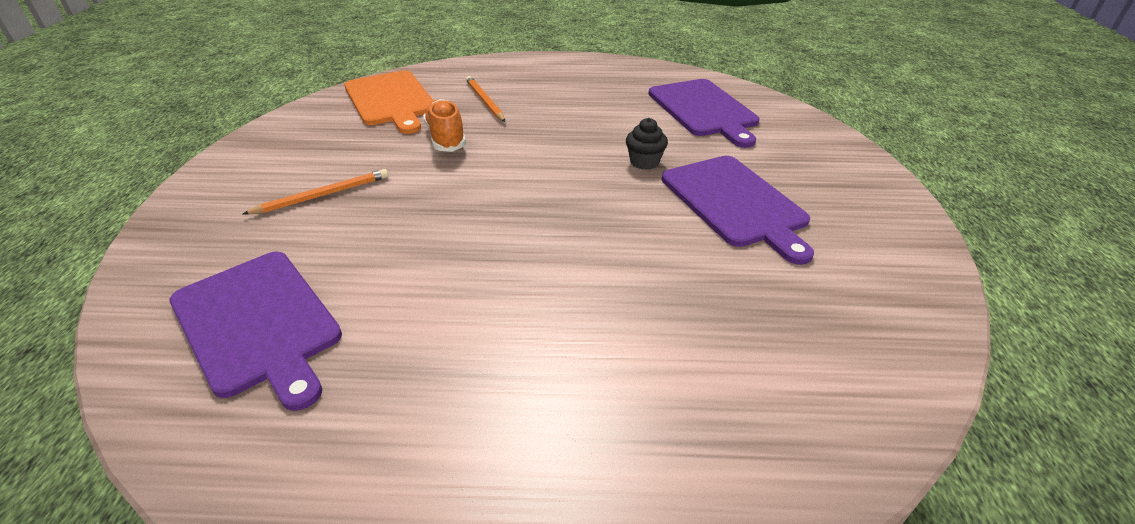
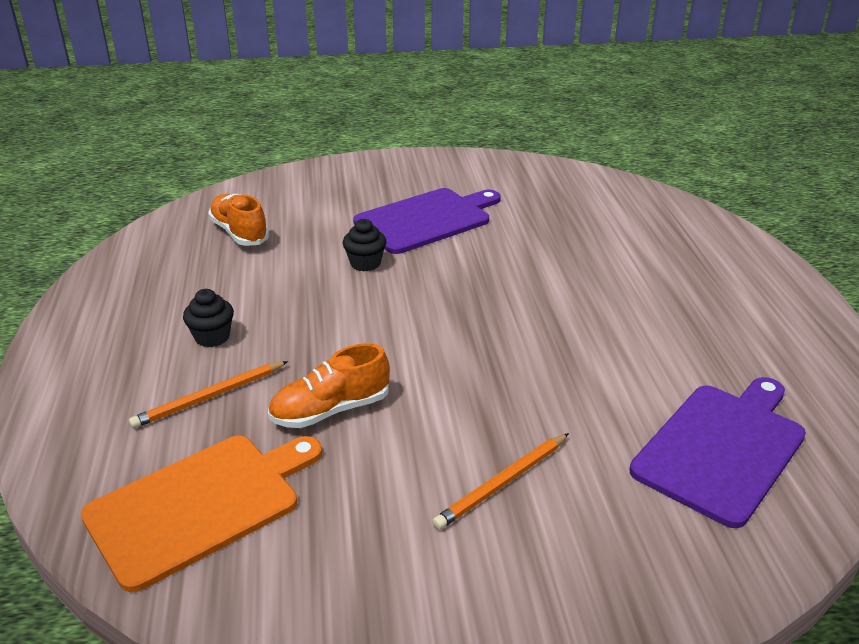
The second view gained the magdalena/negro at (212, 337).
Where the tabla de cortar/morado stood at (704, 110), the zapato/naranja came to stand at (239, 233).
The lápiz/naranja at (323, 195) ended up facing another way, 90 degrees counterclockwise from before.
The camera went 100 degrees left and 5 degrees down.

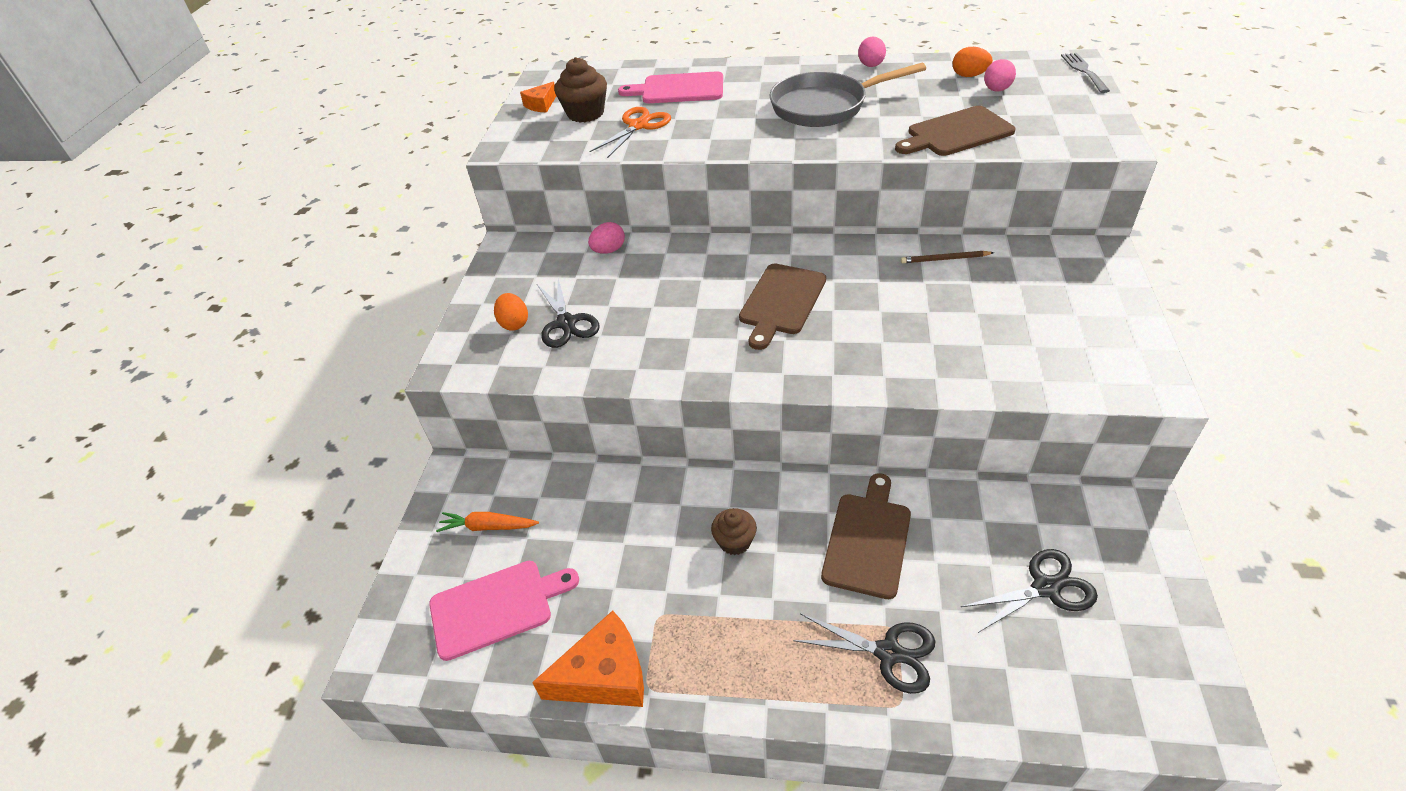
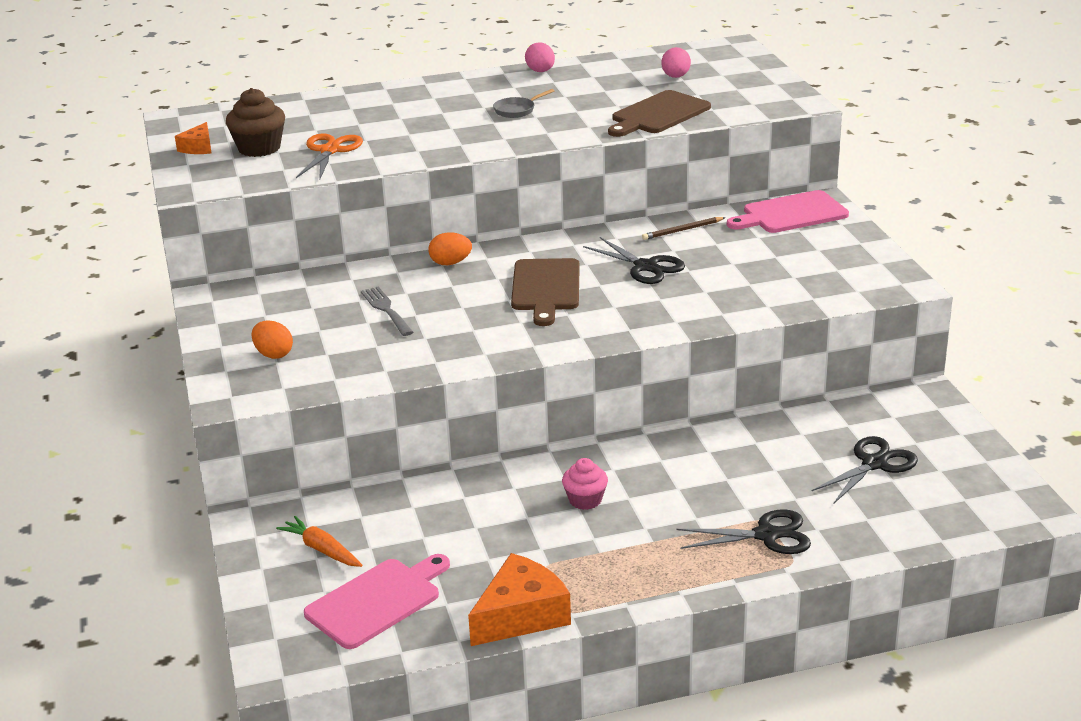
The zanahoria/naranja at (488, 527) ended up facing another way, 60 degrees clockwise from before.
The tenedor/gris ended up elsewhere, having gone from (1083, 71) to (386, 309).
The huevo/naranja ended up elsewhere, having gone from (969, 76) to (450, 263).
The size of the sartén/gris at (824, 107) changed by a factor of 0.42.
What was the magdalena/marrón at (734, 541) turned into the magdalena/rosa at (585, 500).
The tijeras/negro ended up elsewhere, having gone from (566, 323) to (646, 267).
The tabla de cortar/rosa ended up elsewhere, having gone from (679, 89) to (791, 214).
The second view lost the huevo/rosa at (609, 250).
The second view lost the tabla de cortar/marrón at (868, 540).
The camera went 25 degrees left and 15 degrees down.

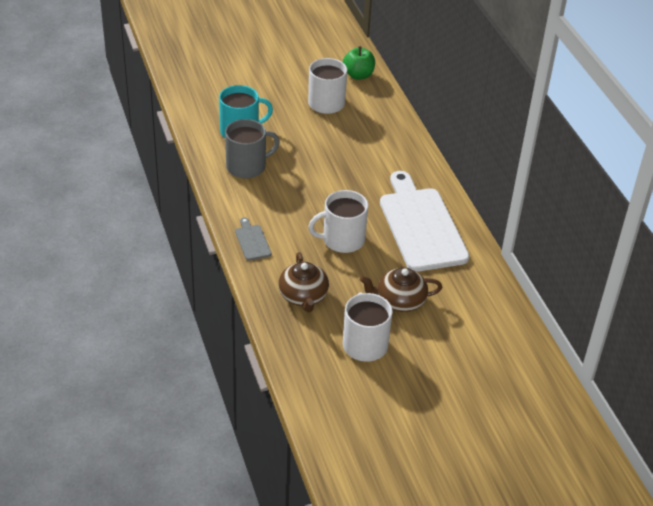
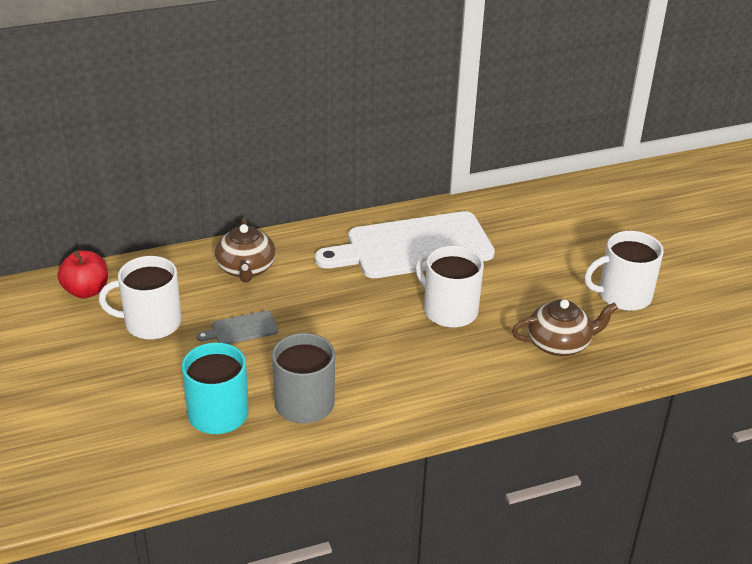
What was the manzana/verde at (358, 75) turned into the manzana/rojo at (86, 291).
The tabla de cortar/gris ended up elsewhere, having gone from (252, 241) to (241, 329).
The tetera/marrón ended up elsewhere, having gone from (399, 301) to (246, 269).
The taza/blanco at (342, 240) ended up facing another way, 150 degrees clockwise from before.
The camera went 90 degrees left and 5 degrees down.

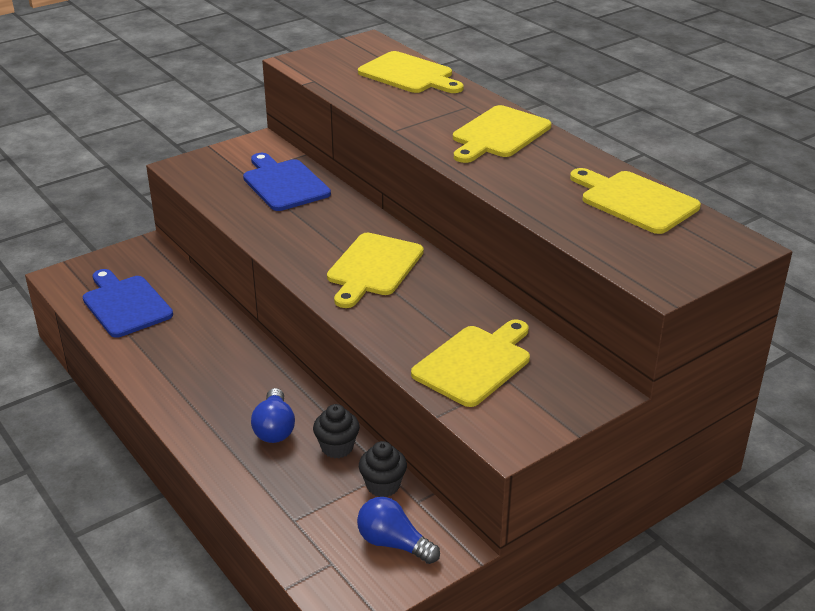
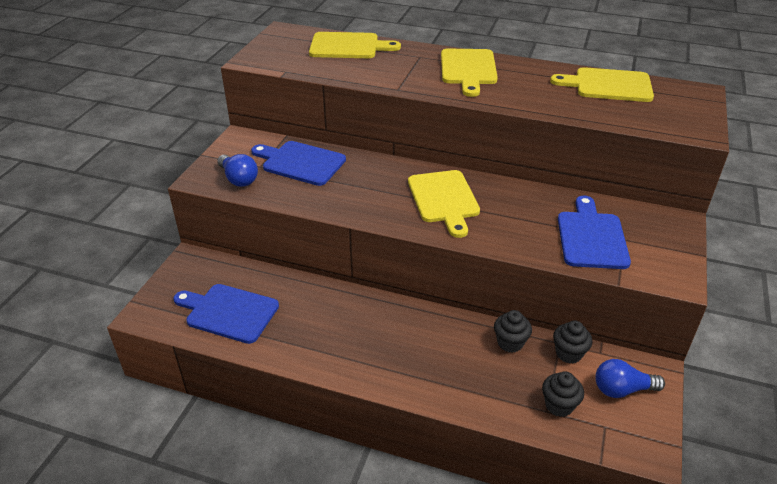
The bombilla/azul ended up elsewhere, having gone from (274, 428) to (238, 179).
The second view gained the magdalena/negro at (559, 405).
What was the tabla de cortar/amarillo at (474, 363) turned into the tabla de cortar/azul at (591, 237).
The camera went 35 degrees left and 5 degrees up.

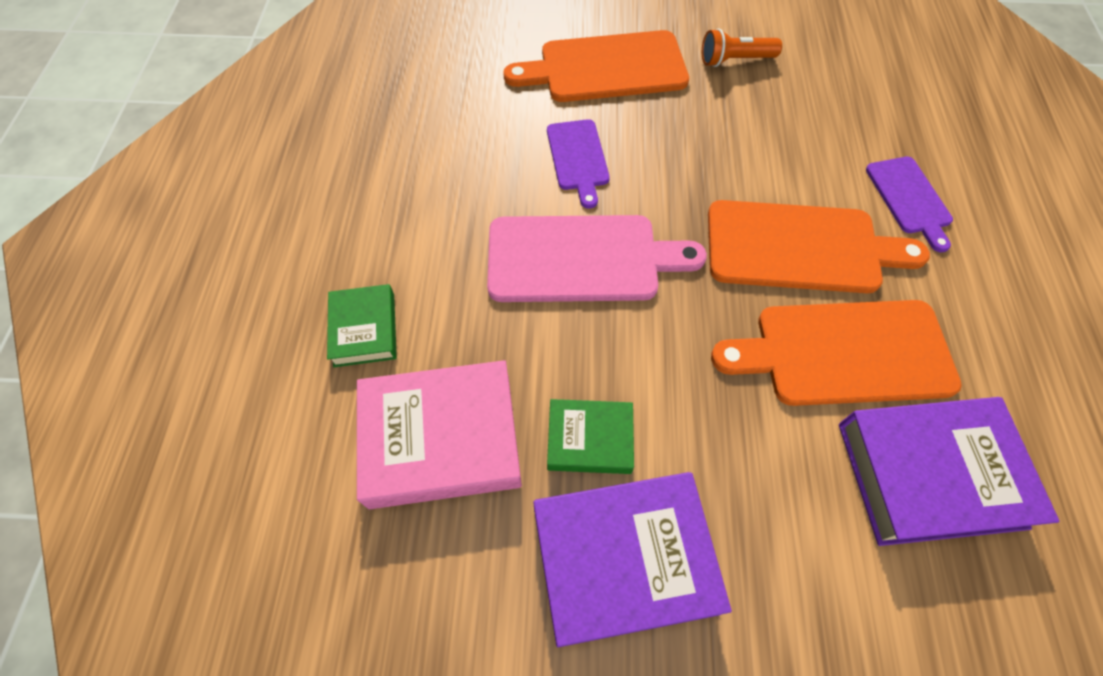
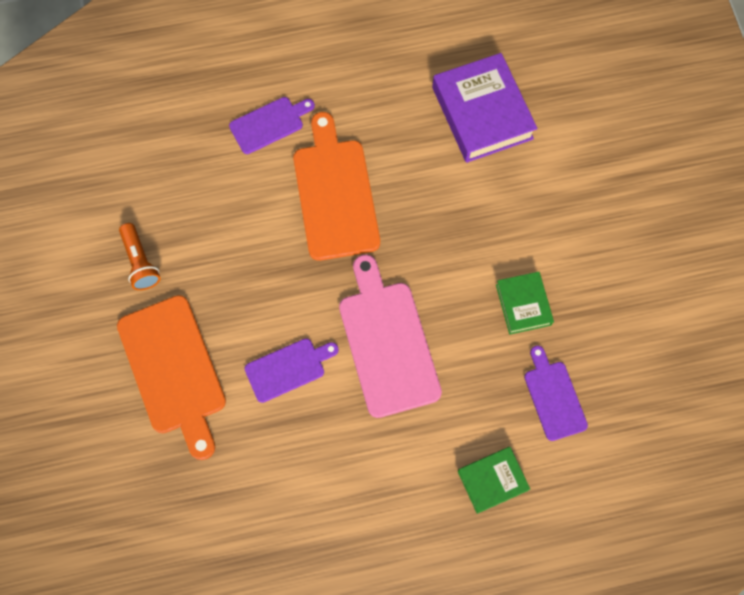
Where the libro/rosa stood at (441, 439), the tabla de cortar/morado came to stand at (553, 397).
The second view lost the libro/morado at (624, 559).
The second view lost the tabla de cortar/naranja at (843, 353).
The camera went 105 degrees left and 10 degrees up.

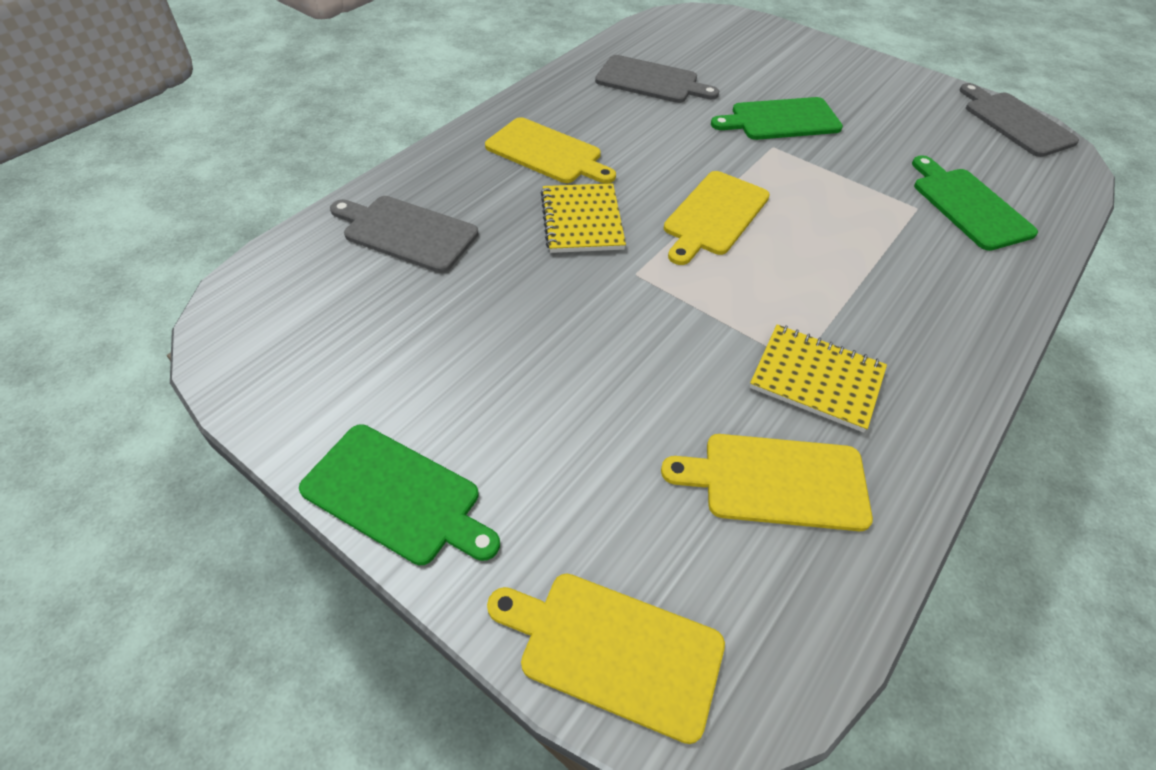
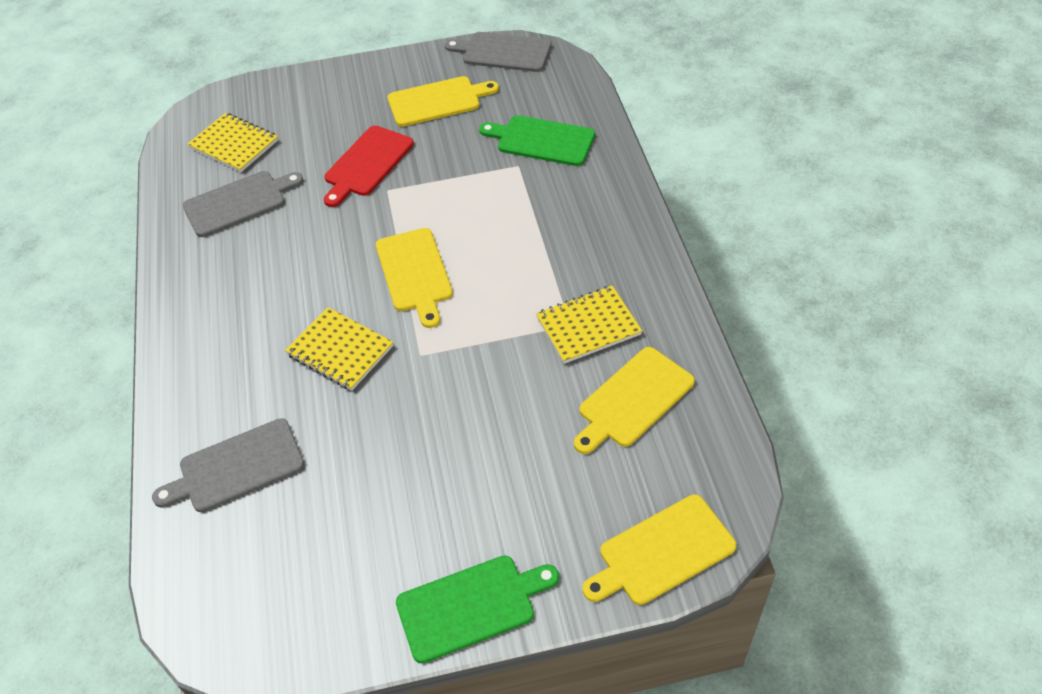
The second view gained the cuaderno/amarillo at (234, 144).
What was the tabla de cortar/verde at (781, 120) turned into the tabla de cortar/rojo at (367, 164).
The tabla de cortar/amarillo ended up elsewhere, having gone from (547, 152) to (438, 101).
The camera went 45 degrees left and 0 degrees up.

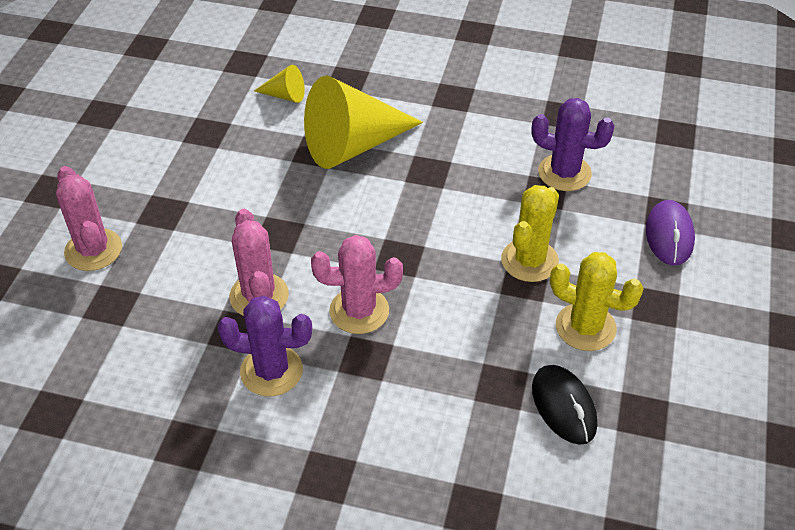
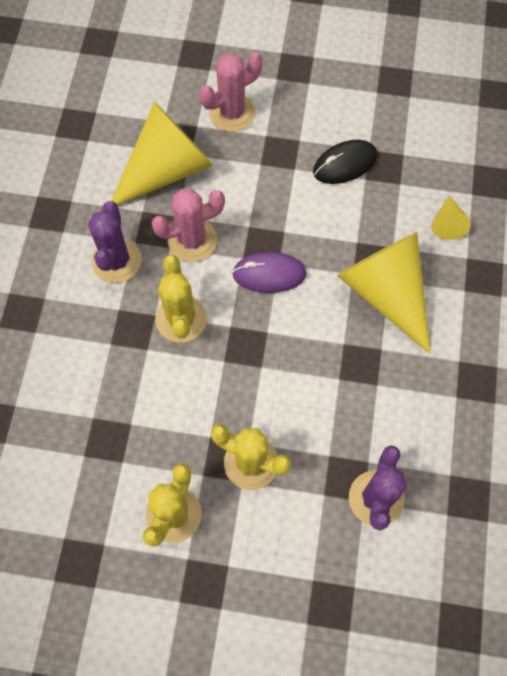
The second view gained the cono/amarillo at (166, 170).
What was the cactus/rosa at (359, 311) turned into the cactus/amarillo at (181, 319).
The ratón/morado ended up elsewhere, having gone from (669, 235) to (269, 274).
The ratón/negro ended up elsewhere, having gone from (564, 406) to (345, 164).
The camera went 85 degrees right and 20 degrees up.

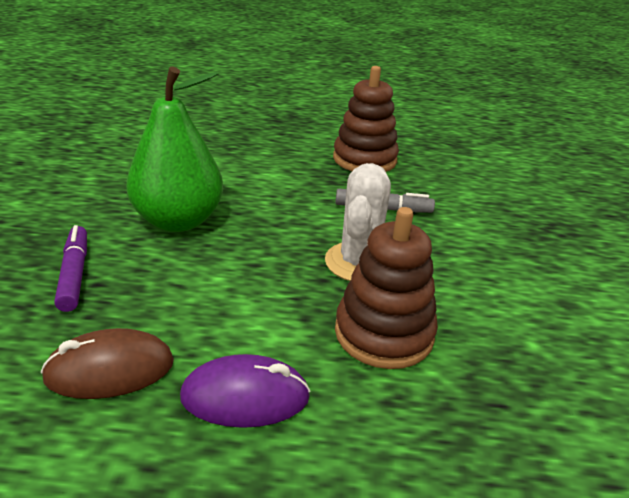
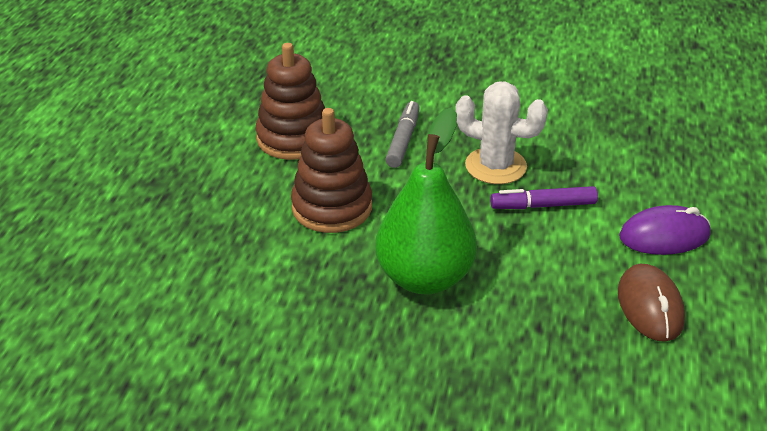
The juguete apilable/marrón ended up elsewhere, having gone from (384, 333) to (332, 207).
The rotulador/morado ended up elsewhere, having gone from (74, 274) to (543, 205).
The ratón/morado at (245, 397) ended up facing another way, 75 degrees clockwise from before.
The camera went 80 degrees left and 5 degrees up.

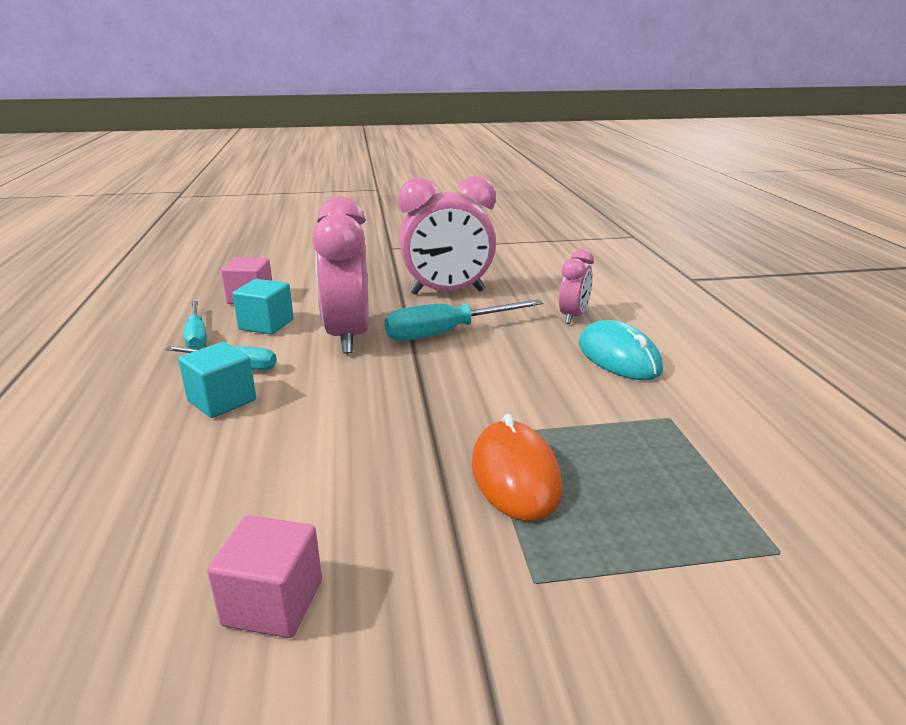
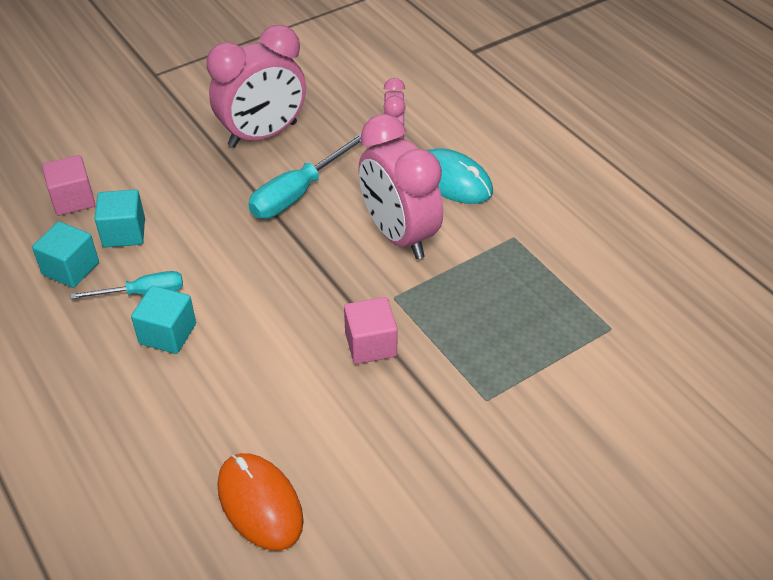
Where the destornillador/turquesa stood at (197, 336), the cubo/turquesa came to stand at (71, 269).
The ratón/naranja ended up elsewhere, having gone from (515, 475) to (260, 503).
The cubo/rosa ended up elsewhere, having gone from (273, 603) to (370, 344).
The despertador/rosa ended up elsewhere, having gone from (348, 336) to (399, 235).
The camera went 25 degrees left and 20 degrees up.

